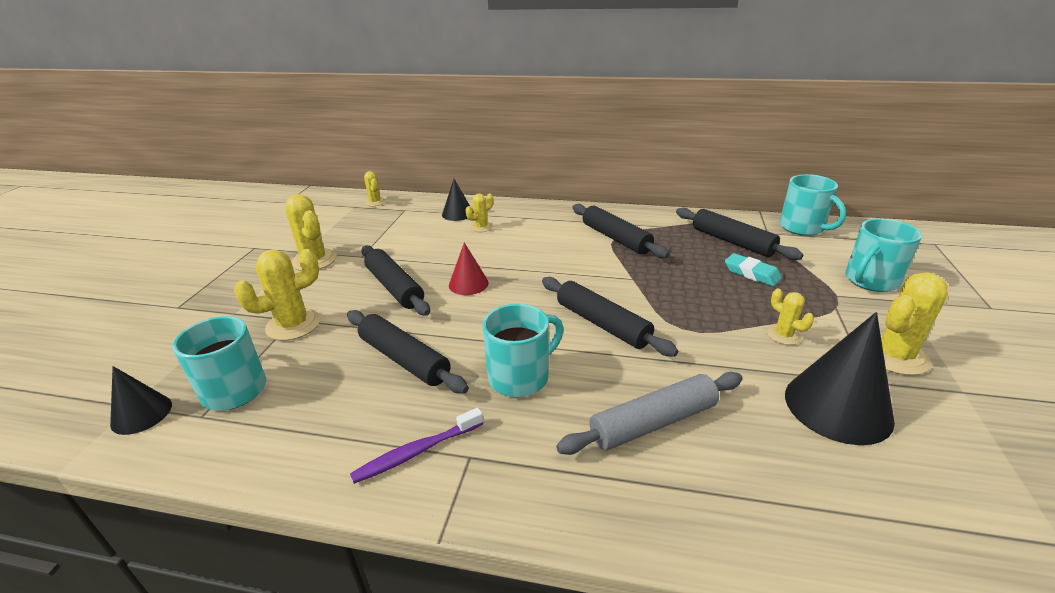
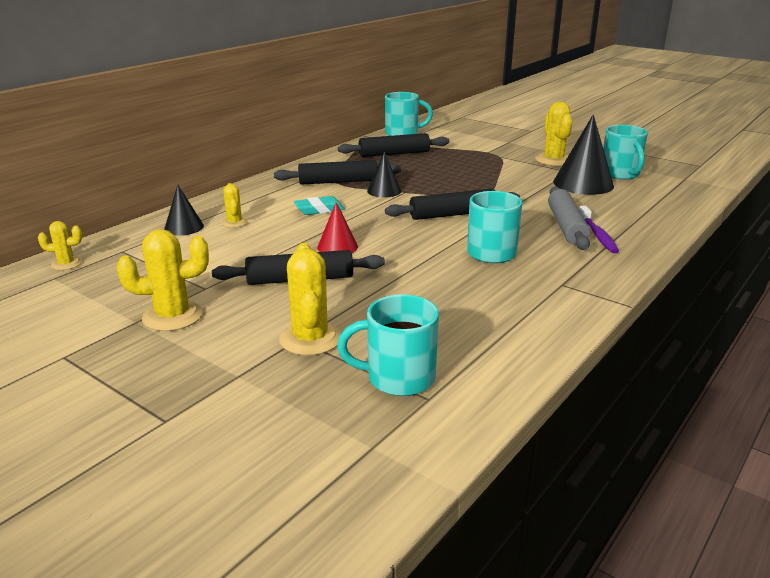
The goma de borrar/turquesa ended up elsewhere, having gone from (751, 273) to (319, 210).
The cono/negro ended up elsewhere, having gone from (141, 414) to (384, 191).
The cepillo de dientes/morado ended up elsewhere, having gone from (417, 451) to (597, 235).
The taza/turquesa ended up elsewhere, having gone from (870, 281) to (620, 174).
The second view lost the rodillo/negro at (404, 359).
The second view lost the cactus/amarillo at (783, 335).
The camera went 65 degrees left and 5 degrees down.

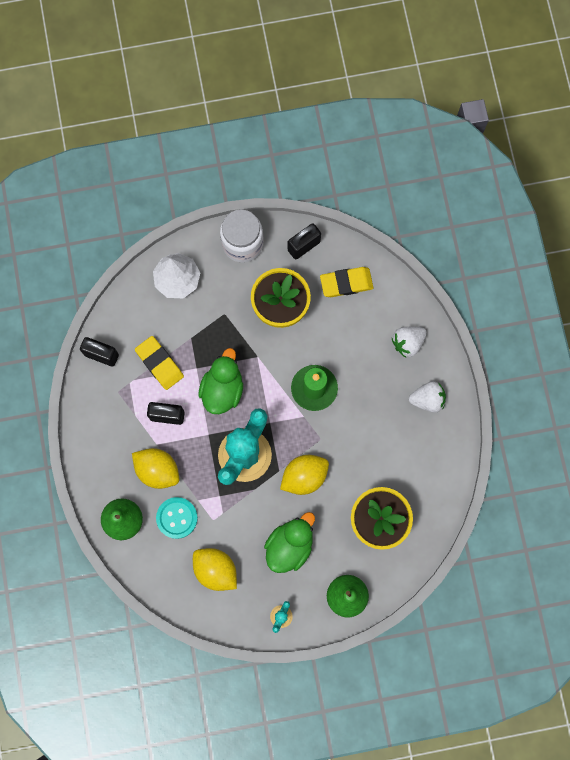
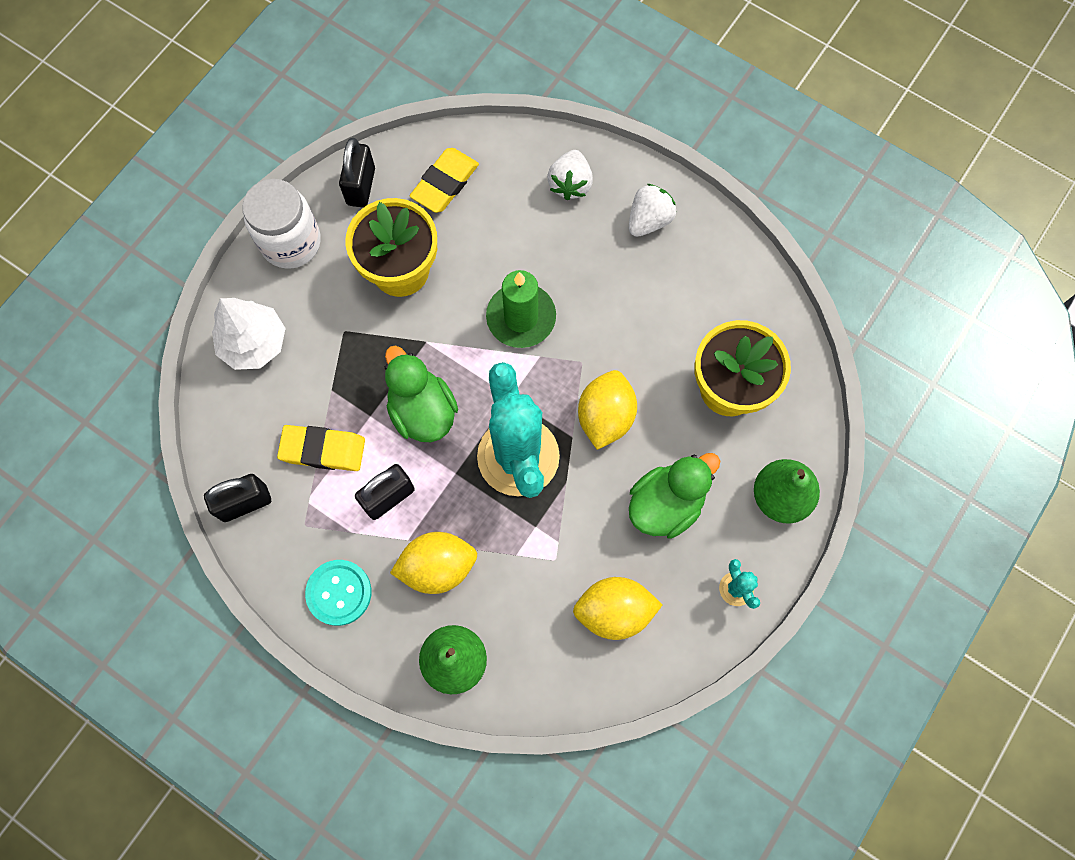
The botón/turquesa ended up elsewhere, having gone from (177, 518) to (339, 593).
The pato/verde at (290, 545) ended up facing another way, 60 degrees clockwise from before.
The camera went 45 degrees left and 5 degrees down.

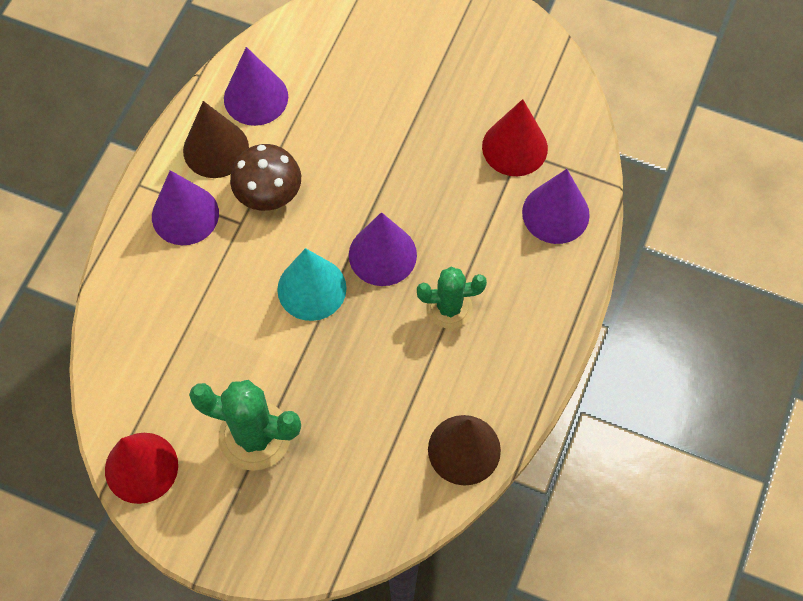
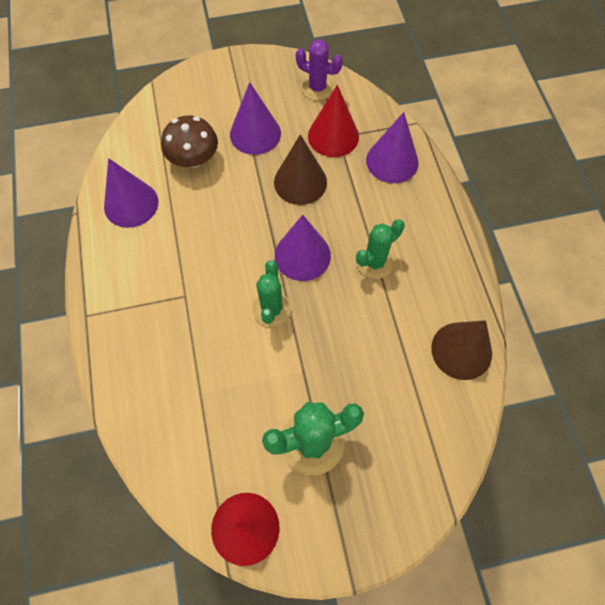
The seta/marrón ended up elsewhere, having gone from (268, 193) to (193, 159).
The cono/morado ended up elsewhere, having gone from (185, 215) to (255, 133).
Where the cono/turquesa stood at (311, 288), the cactus/verde came to stand at (271, 309).
The cono/marrón ended up elsewhere, having gone from (216, 149) to (300, 182).
The second view gained the cactus/morado at (317, 88).
The camera went 35 degrees left and 0 degrees up.

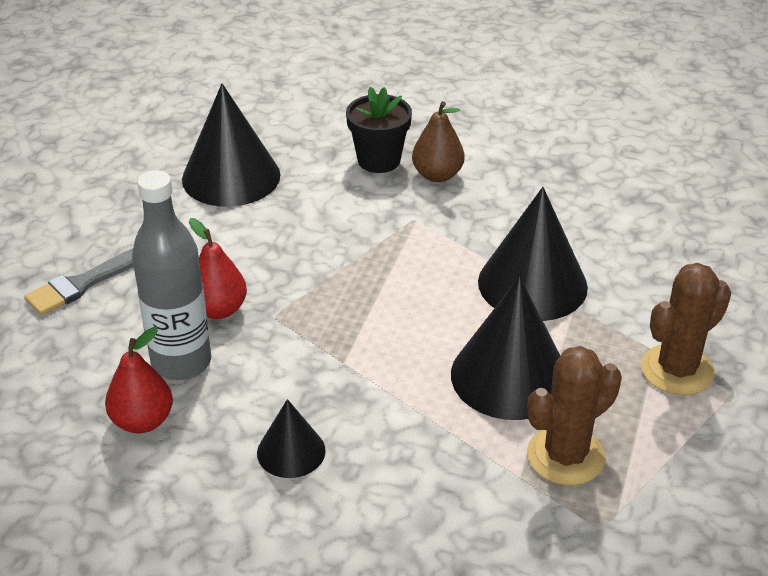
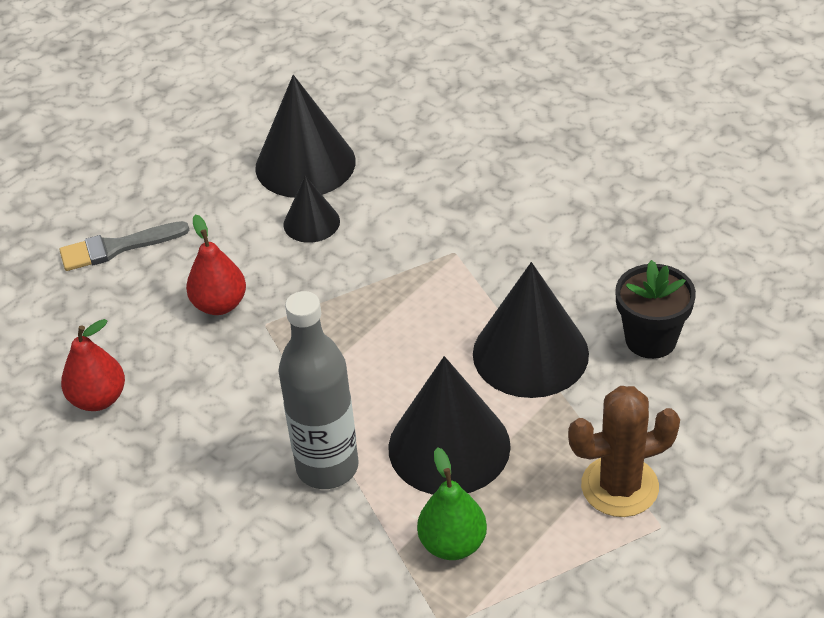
The botella/gris ended up elsewhere, having gone from (181, 362) to (327, 467).
The cono/negro ended up elsewhere, having gone from (291, 451) to (311, 223).
Where the cactus/marrón stood at (565, 456), the pera/verde came to stand at (453, 544).
The maceta/negro ended up elsewhere, having gone from (379, 160) to (650, 339).
The second view lost the pera/marrón at (437, 175).
The camera went 25 degrees right and 5 degrees up.

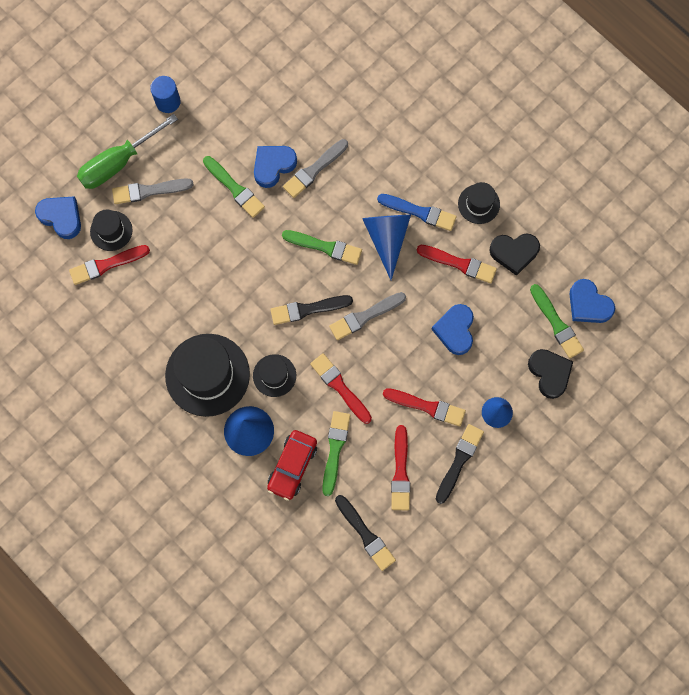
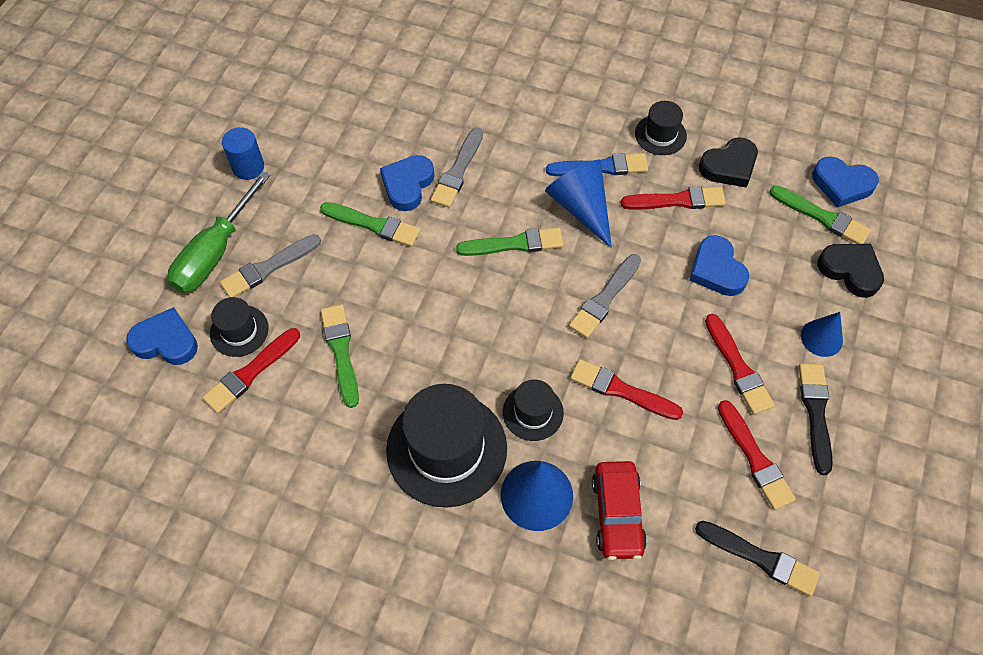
The pincel/verde ended up elsewhere, having gone from (335, 450) to (341, 352).
The pincel/rojo at (427, 406) ended up facing another way, 75 degrees clockwise from before.
The second view lost the pincel/negro at (308, 309).
The camera went 25 degrees left and 15 degrees down.

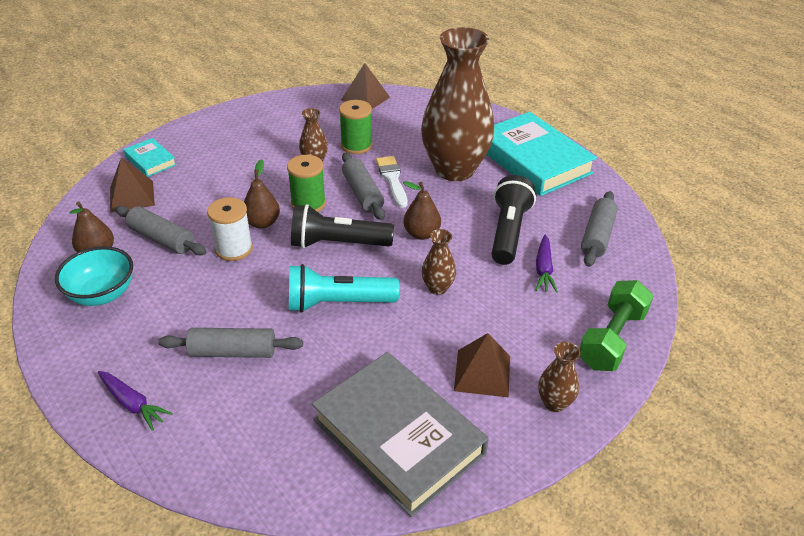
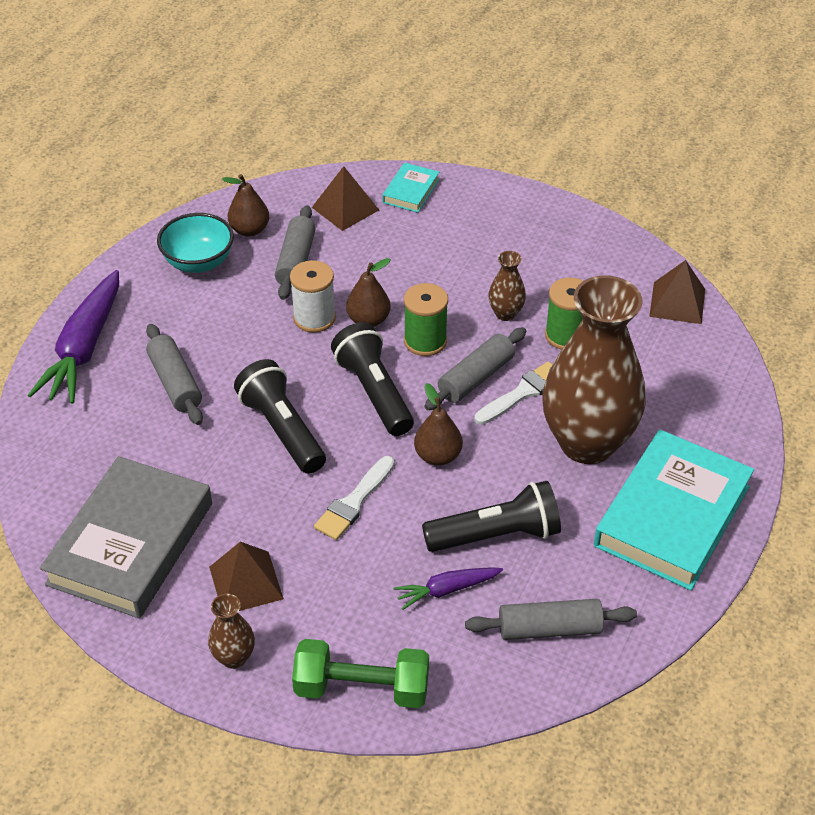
The size of the zanahoria/morado at (132, 404) changed by a factor of 1.93.
What was the lámpara de mano/turquesa at (337, 303) turned into the lámpara de mano/negro at (282, 429).
Where the florero/marrón stood at (437, 288), the pincel/blanco came to stand at (354, 502).
The camera went 65 degrees right and 5 degrees up.

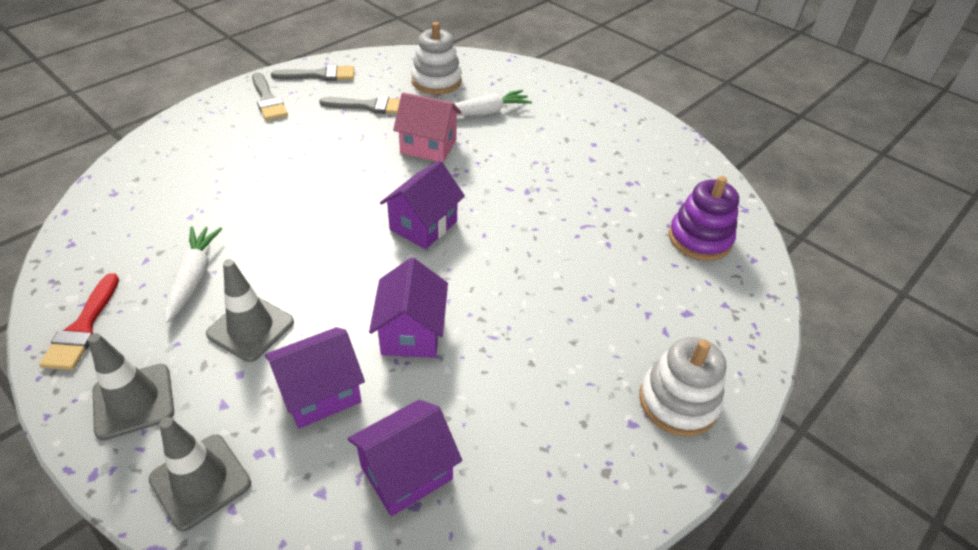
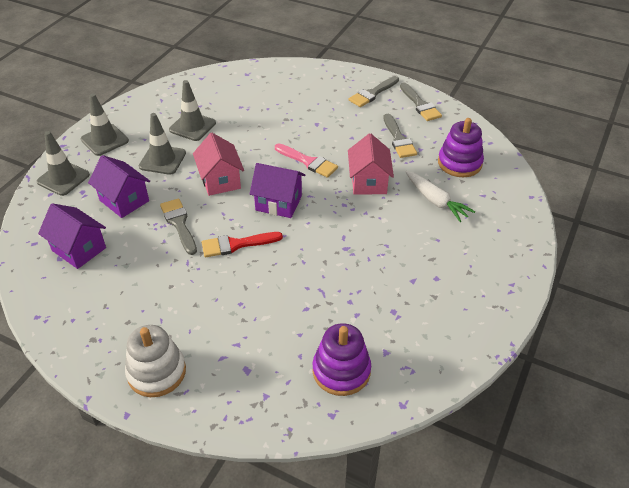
Where the casa/morado stood at (411, 332), the pincel/gris came to stand at (179, 224).
Where the zanahoria/blanco stood at (193, 277), the cono de tráfico/gris came to stand at (192, 126).
The second view gained the casa/rosa at (220, 180).
The pincel/rojo ended up elsewhere, having gone from (83, 328) to (236, 244).
The second view gained the pincel/rosa at (308, 162).
What was the juguete apilable/blanco at (436, 81) turned into the juguete apilable/morado at (459, 163).
The camera went 75 degrees right and 0 degrees up.

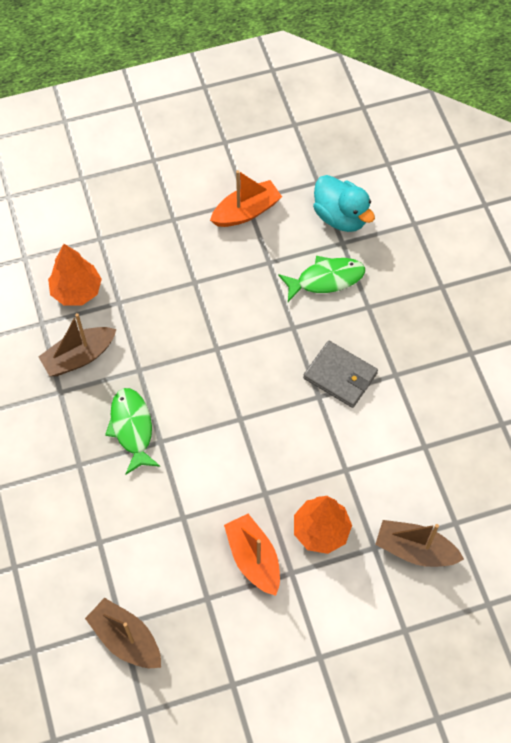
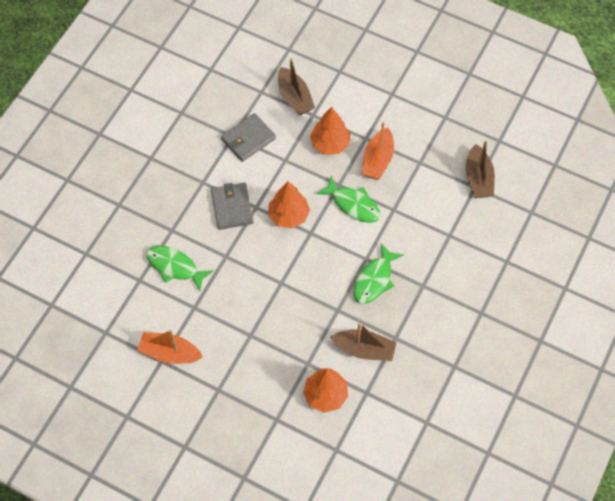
The second view gained the cartera/gris at (248, 139).
The second view gained the árbol/naranja at (289, 215).
The second view gained the pez/verde at (353, 204).
The second view lost the pato/turquesa at (341, 217).
The camera went 135 degrees left and 0 degrees up.

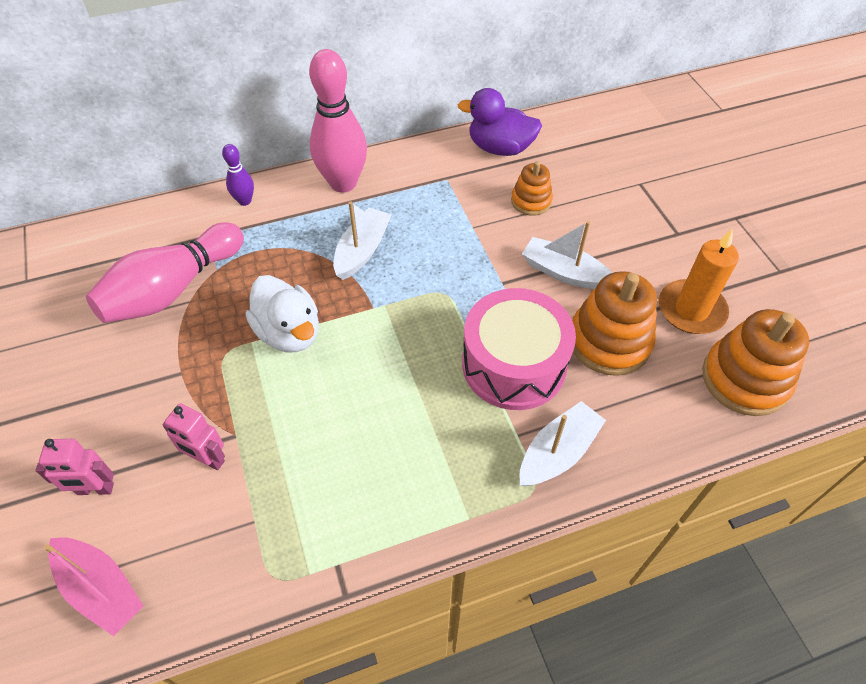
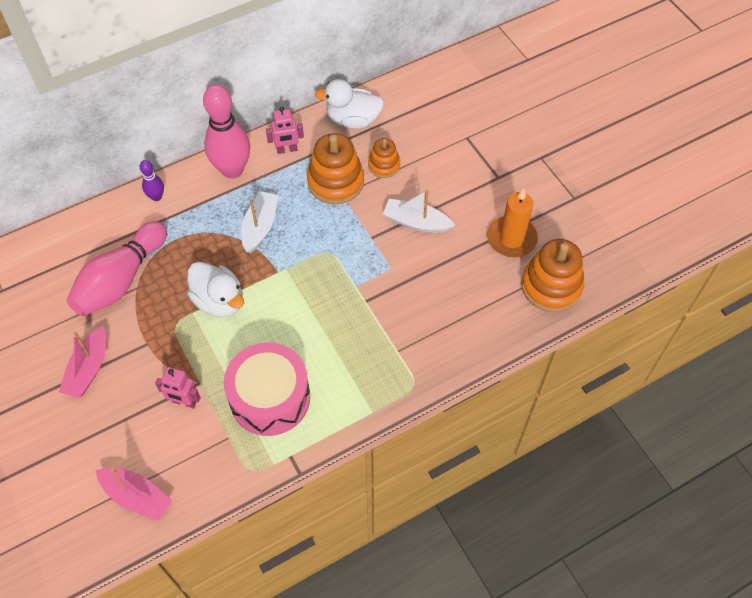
The second view gained the barco/rosa at (89, 369).
The tambor/rosa ended up elsewhere, having gone from (514, 364) to (270, 398).
The robot/rosa ended up elsewhere, having gone from (95, 489) to (287, 150).
The juguete apilable/naranja ended up elsewhere, having gone from (609, 341) to (335, 182).
What was the pato/morado at (500, 148) turned into the pato/blanco at (353, 120).
The second view lost the barco/blanco at (558, 452).
The camera went 10 degrees left and 5 degrees up.

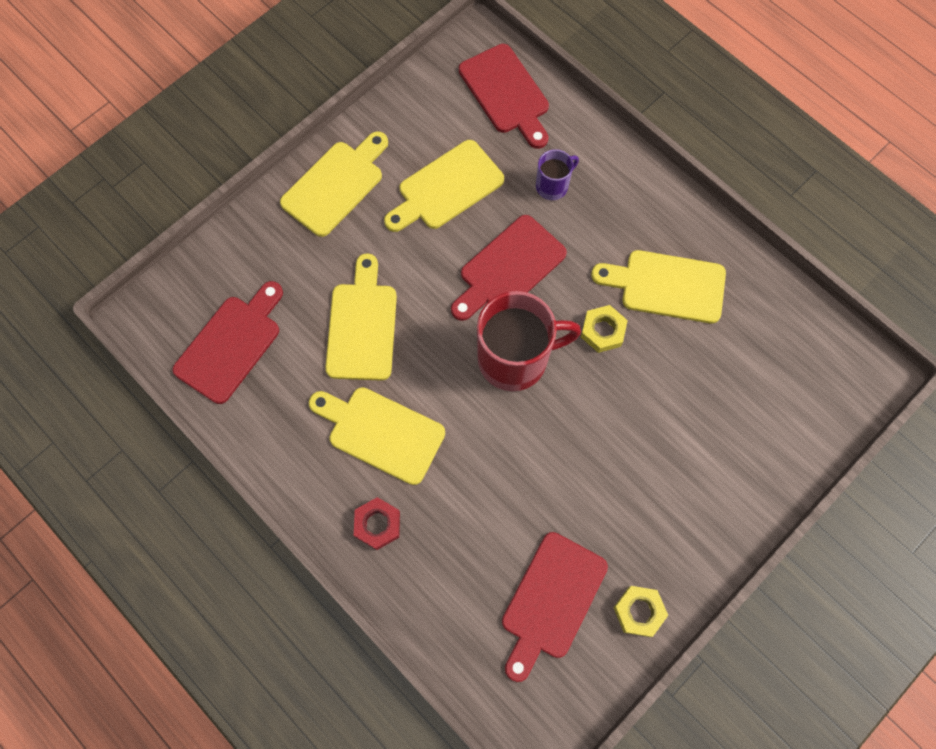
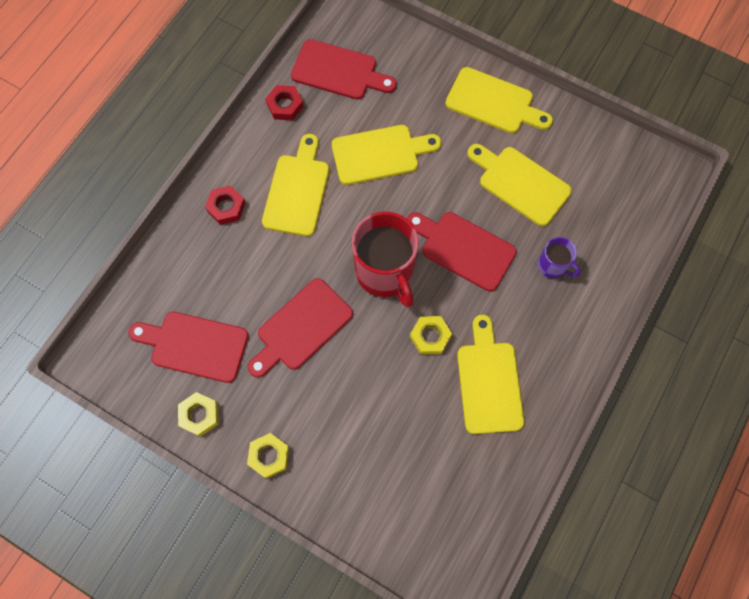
The second view gained the tuerca/amarillo at (269, 456).
The tabla de cortar/rojo ended up elsewhere, having gone from (506, 93) to (301, 328).
The second view gained the tuerca/rojo at (285, 105).
The camera went 75 degrees right and 0 degrees up.

